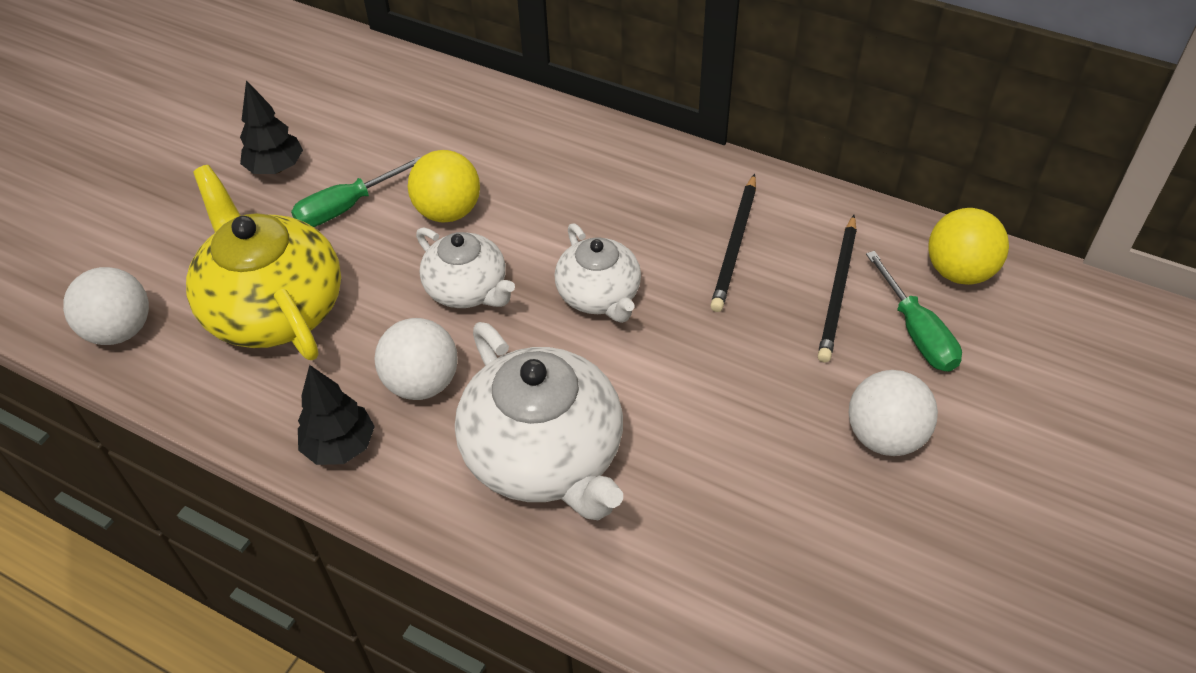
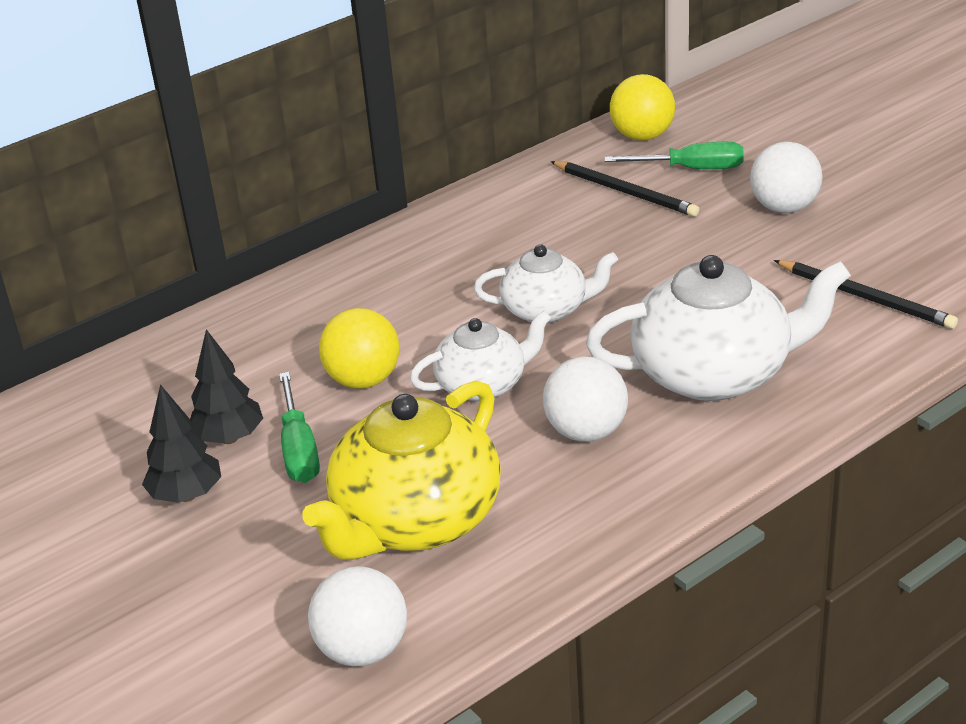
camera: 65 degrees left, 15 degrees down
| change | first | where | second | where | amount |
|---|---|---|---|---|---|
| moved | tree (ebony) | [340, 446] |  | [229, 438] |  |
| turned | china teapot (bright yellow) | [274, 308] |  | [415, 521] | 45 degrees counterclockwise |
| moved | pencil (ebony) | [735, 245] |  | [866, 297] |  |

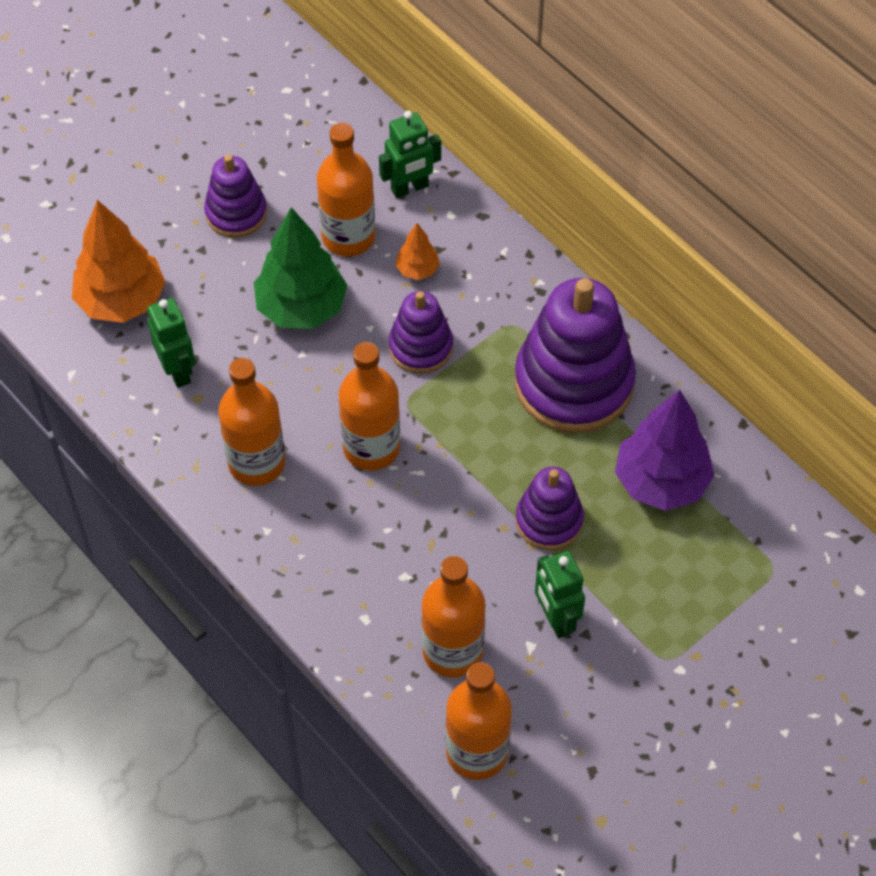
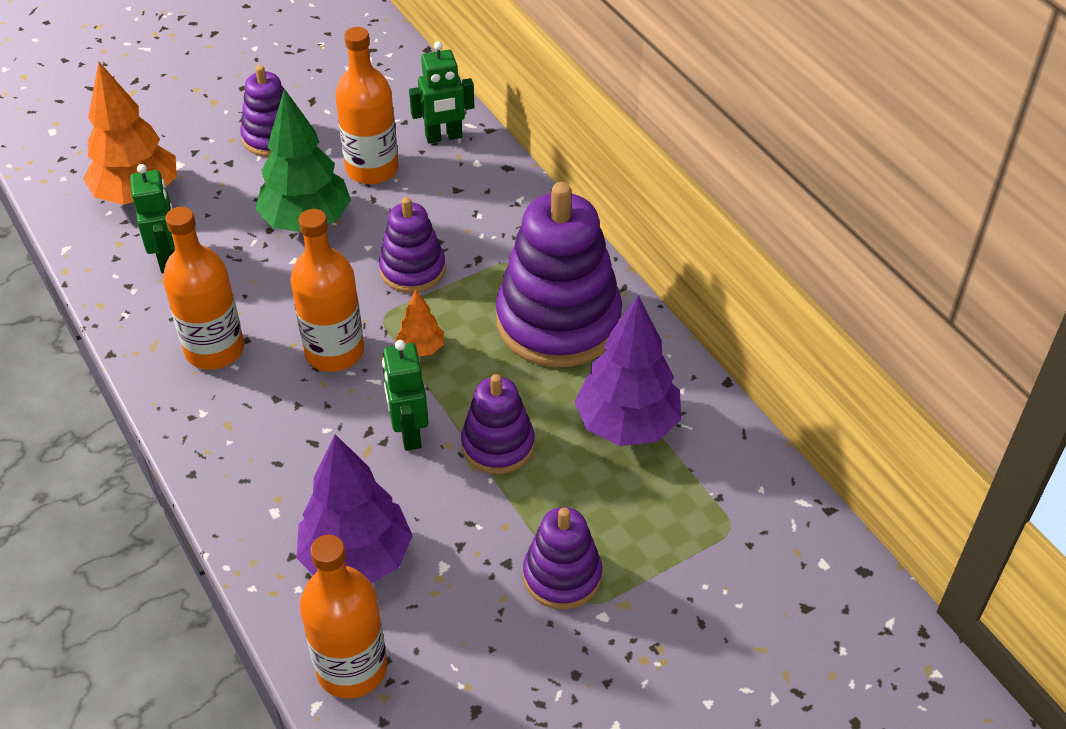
camera: 10 degrees right, 10 degrees down
| change | first | where | second | where | amount |
|---|---|---|---|---|---|
| replaced | drink bottle (orange) | [452, 651] | tree (violet) | [357, 559] |  |
| moved | toy robot (emerald) | [556, 619] |  | [409, 433] |  |
| moved | tree (orange) | [417, 269] |  | [421, 348] |  |
| added |  |  | ring stacker (violet) | [562, 576] |  |

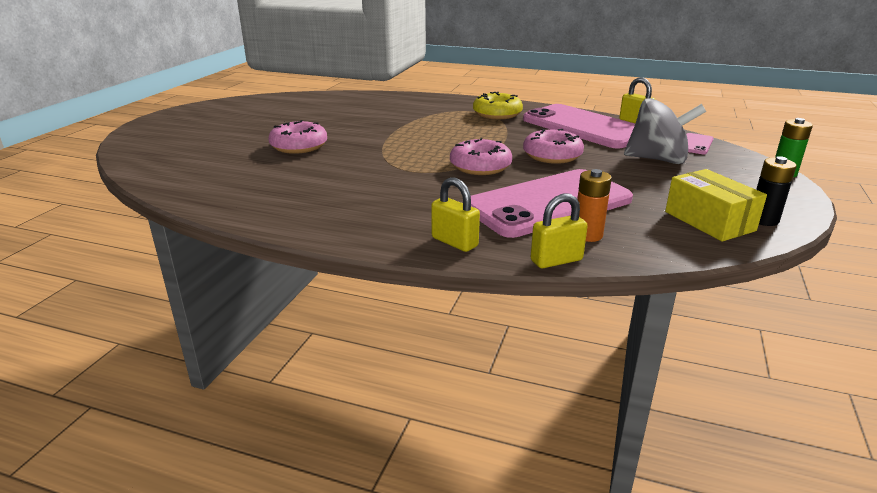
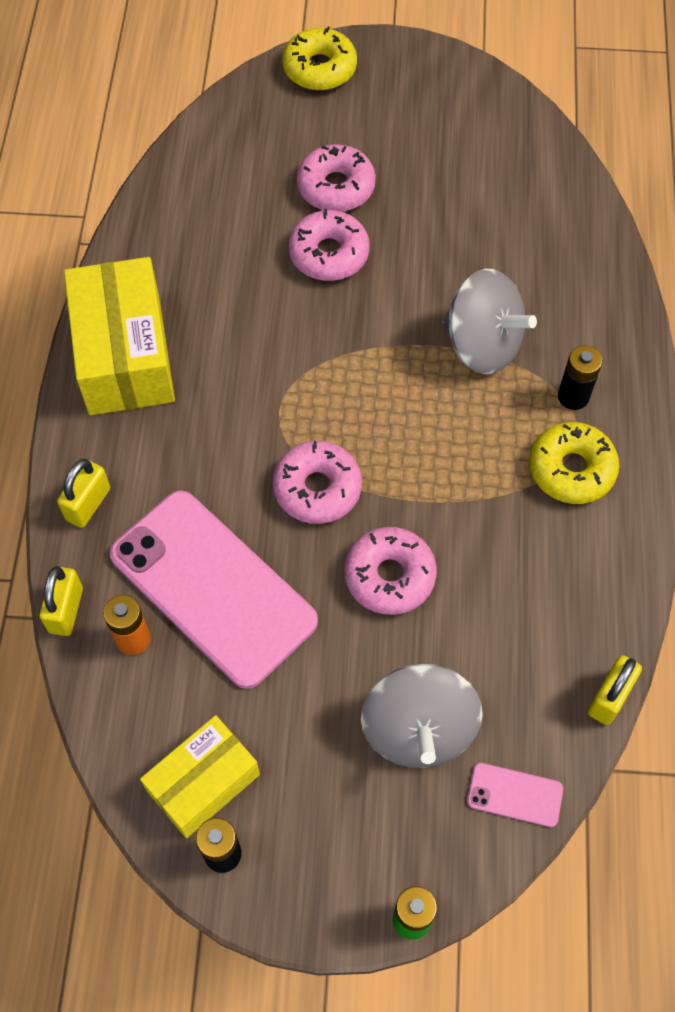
camera: 75 degrees right, 35 degrees up
| change | first | where | second | where | amount |
|---|---|---|---|---|---|
| turned | small lock (bright yellow) | [556, 260] |  | [66, 610] | 45 degrees clockwise |
| added |  |  | box (bright yellow) | [125, 355] |  |
| added |  |  | doughnut (bright yellow) | [319, 68] |  |
| added |  |  | doughnut (rose-pink) | [336, 187] |  |
| added |  |  | whirligig (grey) | [482, 344] |  |
| added |  |  | AA battery (ebony) | [573, 396] |  |
| removed | smartphone (rose-pink) | [584, 127] |  |  |  |

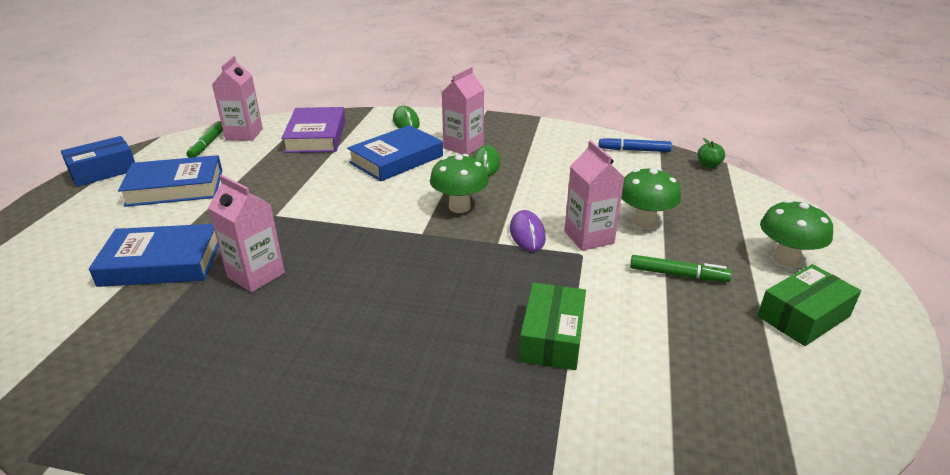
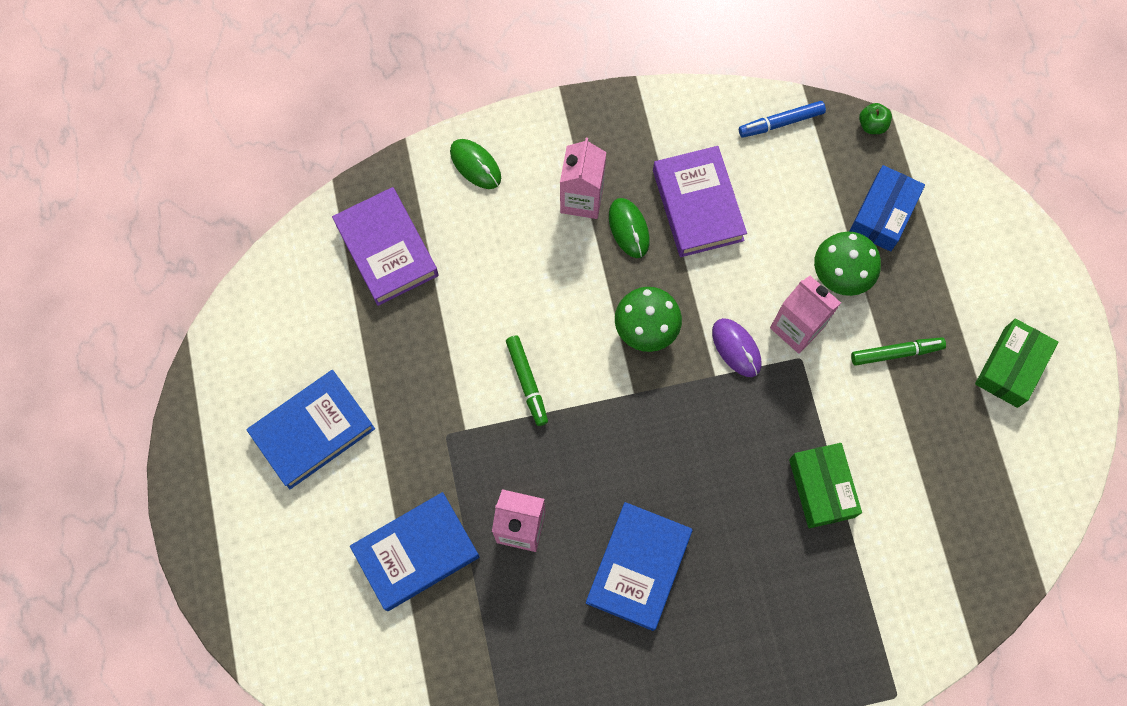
camera: 25 degrees left, 40 degrees up
| change | first | where | second | where | amount |
|---|---|---|---|---|---|
| moved | marker pen (emerald) | [207, 144] |  | [527, 382] |  |
| moved | hardcover (blue) | [396, 159] |  | [638, 567] |  |
| added |  |  | hardcover (violet) | [698, 205] |  |
| moved | box (blue) | [103, 171] |  | [883, 214] |  |
| removed | juice carton (rose-pink) | [244, 134] |  |  |  |
| removed | toadstool (emerald) | [786, 259] |  |  |  |

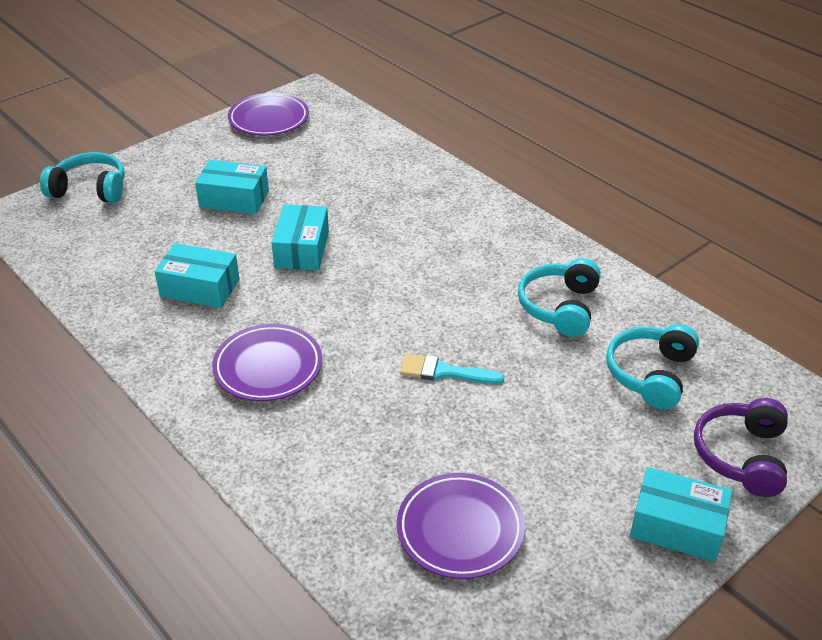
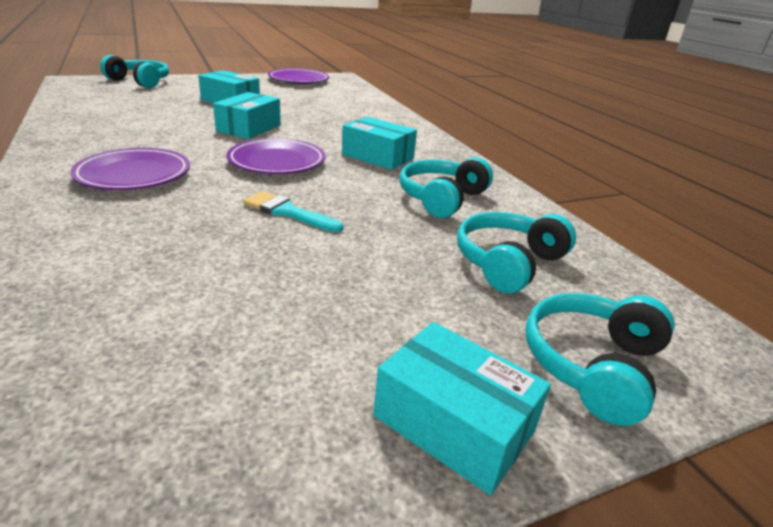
camera: 15 degrees right, 10 degrees down
| change | first | where | second | where | amount |
|---|---|---|---|---|---|
| moved | flat dish (violet) | [460, 529] |  | [277, 162] |  |
| moved | box (aqua) | [200, 288] |  | [378, 156] |  |
| recoloured | headset (violet) | [741, 456] | headset (aqua) | [592, 365] |  |

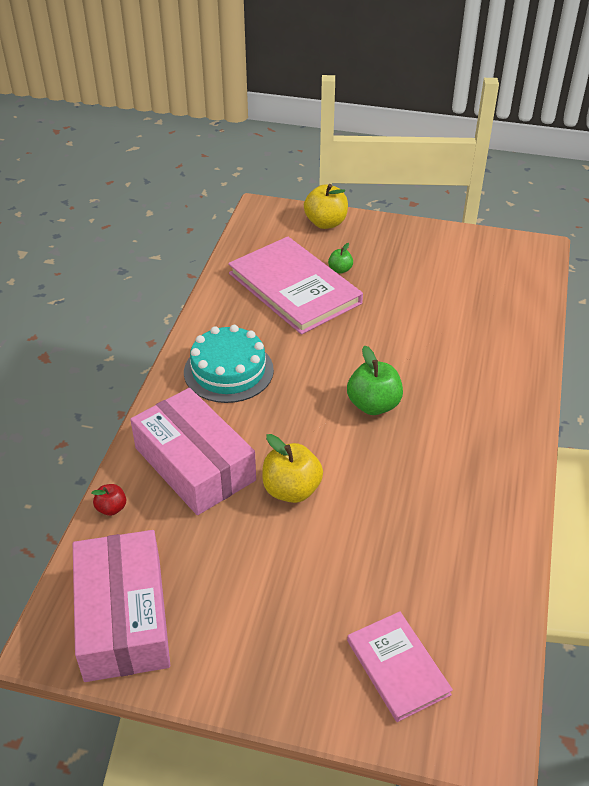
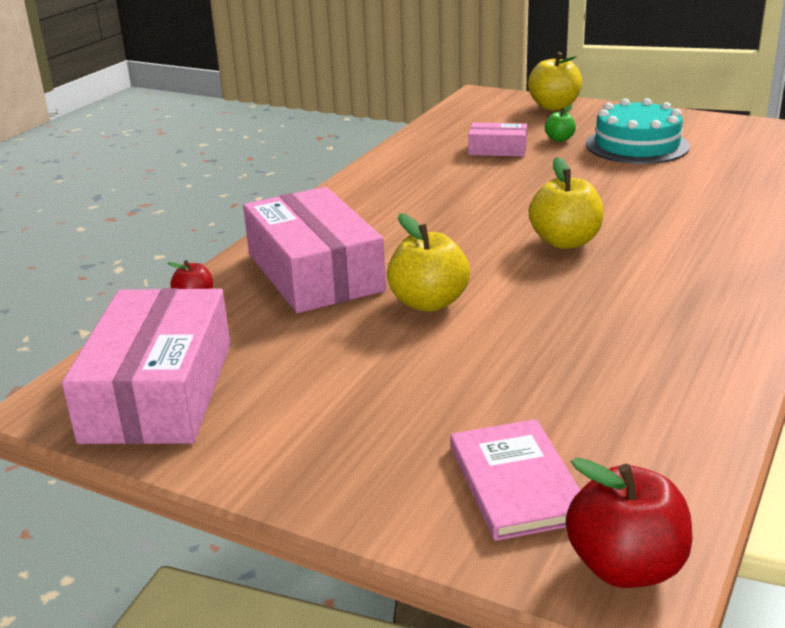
camera: 15 degrees right, 15 degrees down
| change | first | where | second | where | amount |
|---|---|---|---|---|---|
| replaced | hardcover (rose-pink) | [294, 288] | box (rose-pink) | [497, 149] |  |
| recoloured | apple (emerald) | [373, 405] | apple (bright yellow) | [565, 242] |  |
| added |  |  | apple (red) | [626, 567] |  |
| moved | gateau (aqua) | [228, 371] |  | [637, 145] |  |

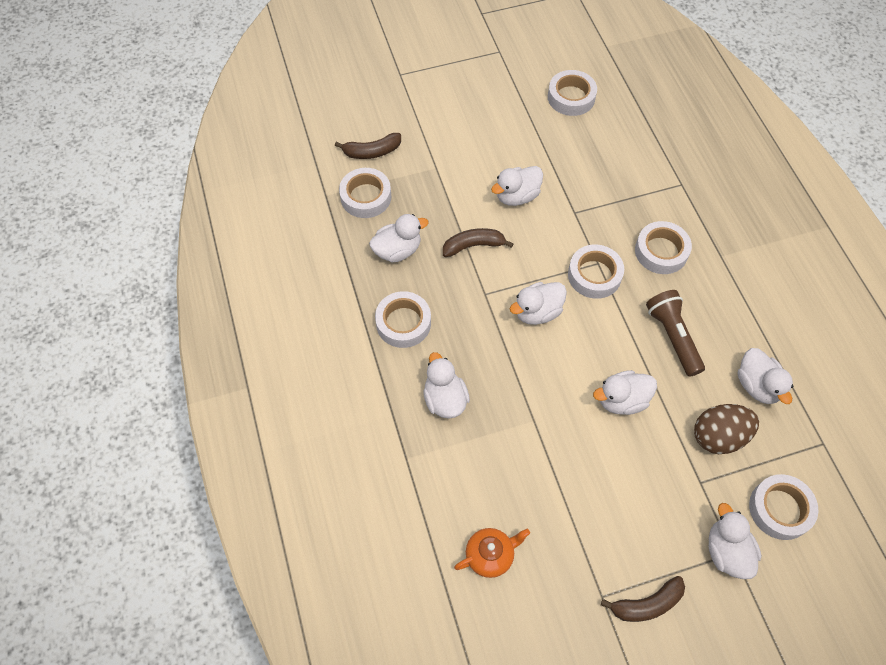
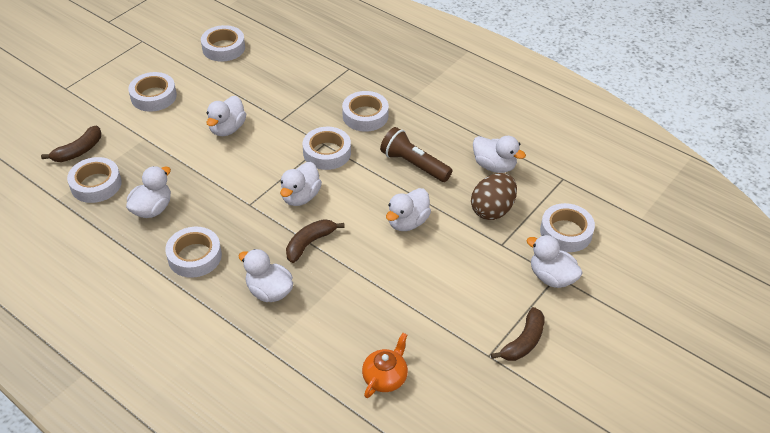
camera: 35 degrees left, 15 degrees down
| change | first | where | second | where | amount |
|---|---|---|---|---|---|
| added |  |  | roll of tape (pure white) | [153, 96] |  |
| moved | banana fruit (dark brown) | [473, 246] |  | [310, 243] |  |

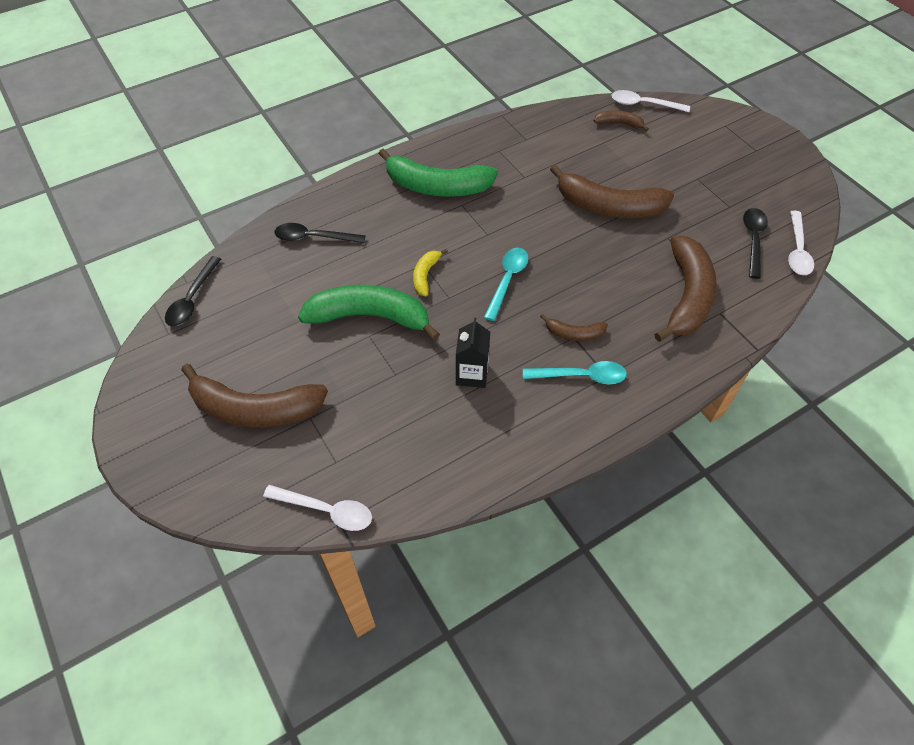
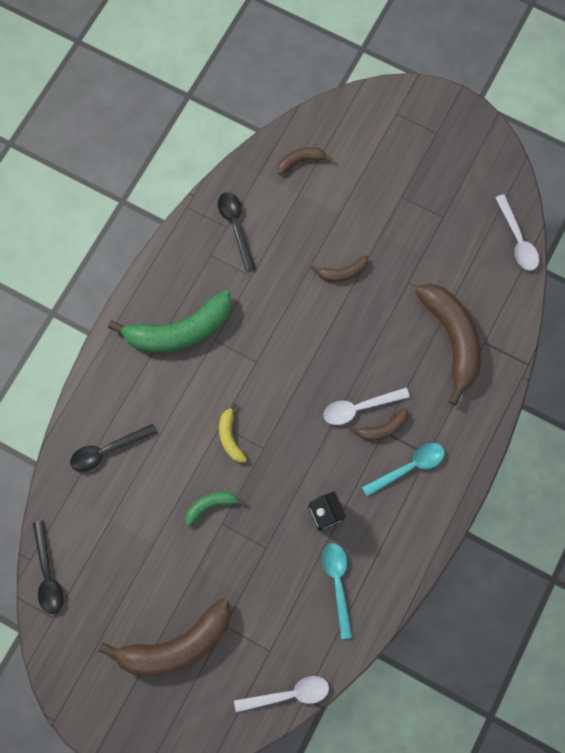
camera: 30 degrees left, 20 degrees up
| change | first | where | second | where | amount |
|---|---|---|---|---|---|
| resized | banana fruit (emerald) | [370, 317] |  | [210, 505] | x0.48 |
| moved | spoon (ebony) | [753, 240] |  | [236, 227] |  |
| resized | banana fruit (dark brown) | [608, 206] |  | [342, 272] | x0.48 |
| moved | spoon (aqua) | [507, 280] |  | [337, 583] |  |
| moved | spoon (pure white) | [643, 104] |  | [359, 407] |  |

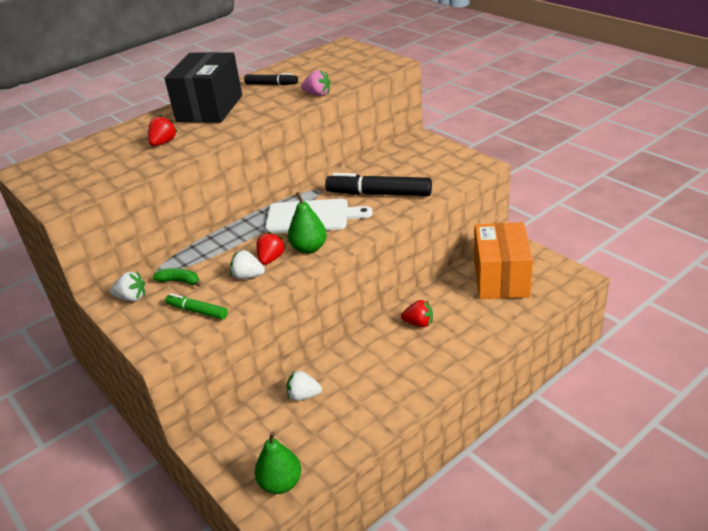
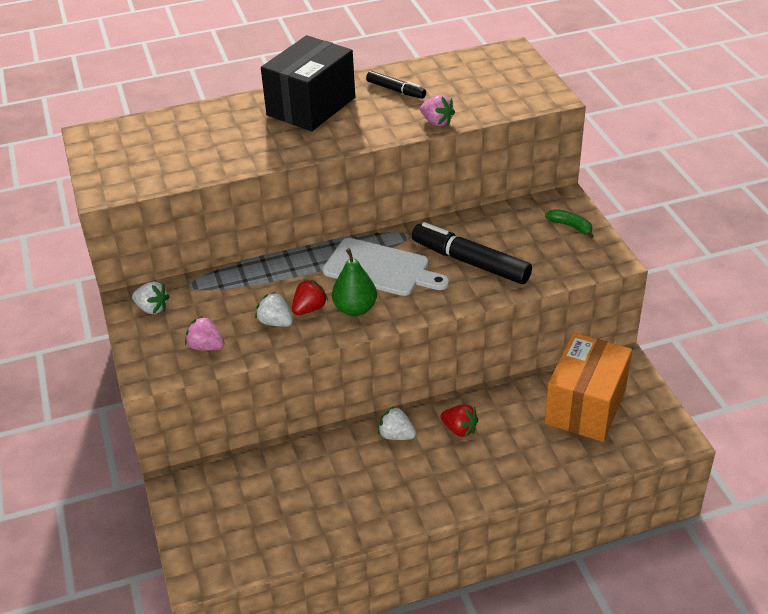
camera: 20 degrees right, 5 degrees up
| change | first | where | second | where | amount |
|---|---|---|---|---|---|
| replaced | marker pen (emerald) | [197, 311] | strawberry (rose-pink) | [206, 347] |  |
| moved | strawberry (pure white) | [303, 396] |  | [396, 435] |  |
| moved | banana fruit (emerald) | [179, 281] |  | [571, 226] |  |
| removed | strawberry (red) | [163, 143] |  |  |  |
| removed | pear fruit (emerald) | [281, 483] |  |  |  |

